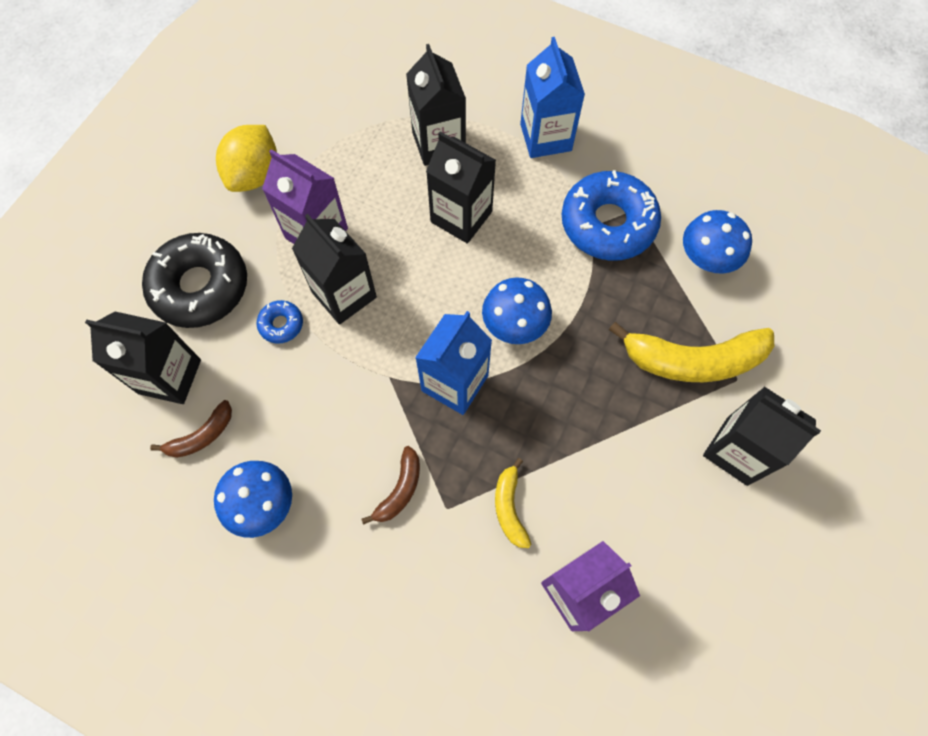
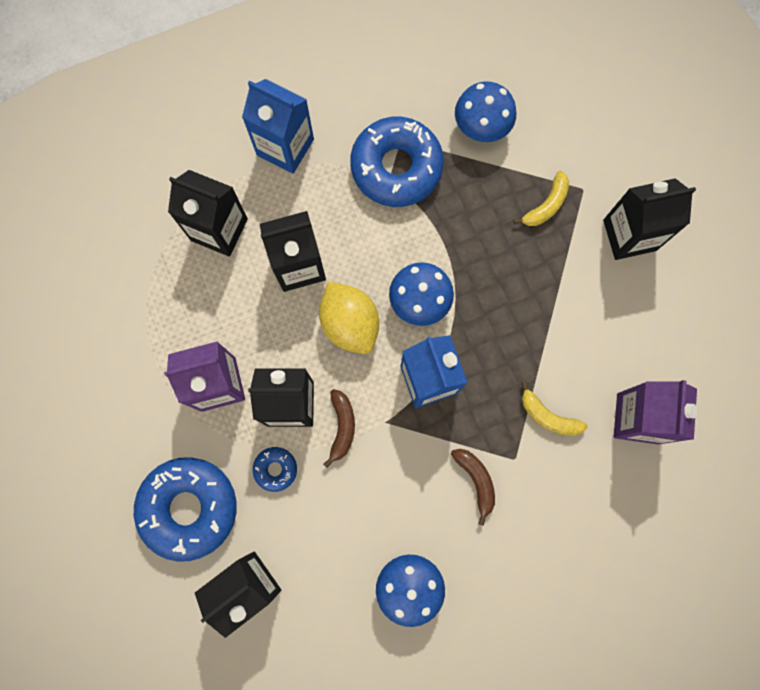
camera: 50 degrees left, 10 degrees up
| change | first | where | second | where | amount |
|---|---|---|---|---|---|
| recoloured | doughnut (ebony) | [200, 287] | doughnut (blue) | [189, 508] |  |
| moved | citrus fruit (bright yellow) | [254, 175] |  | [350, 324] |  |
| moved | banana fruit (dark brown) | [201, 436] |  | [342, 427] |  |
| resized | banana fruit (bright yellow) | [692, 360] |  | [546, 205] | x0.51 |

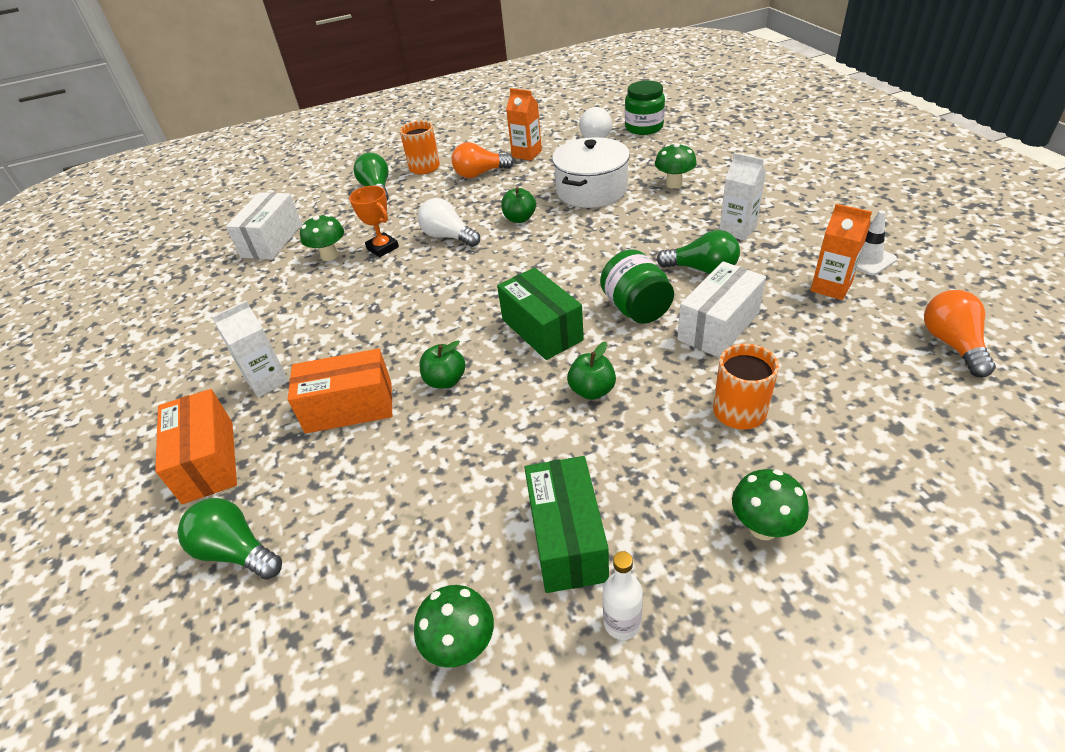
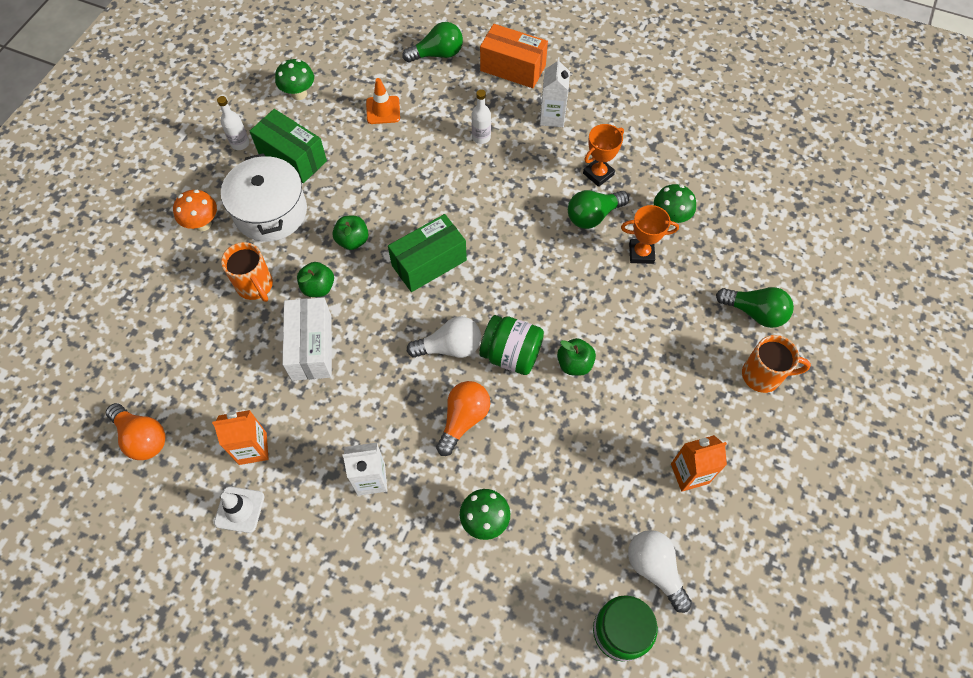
camera: 130 degrees right, 20 degrees up
| change | first | where | second | where | amount |
|---|---|---|---|---|---|
| recoloured | toadstool (emerald) | [763, 527] | toadstool (orange) | [203, 224] |  |
| moved | stockpot (pure white) | [591, 190] |  | [270, 212] |  |
| moved | apple (emerald) | [445, 381] |  | [318, 287] |  |
| added |  |  | traffic cone (orange) | [383, 110] |  |
| turned | box (emerald) | [542, 330] |  | [429, 263] | 45 degrees counterclockwise |
| moved | lightbulb (pure white) | [448, 237] |  | [450, 347] |  |
| moved | lightbulb (orange) | [480, 174] |  | [463, 419] |  |
| replaced | box (orange) | [349, 407] | drink bottle (pure white) | [481, 137] |  |
| moved | jam jar (emerald) | [636, 308] |  | [511, 354] |  |
| moved | lightbulb (emerald) | [702, 269] |  | [593, 216] |  |
| added |  |  | trophy (orange) | [598, 174] |  |
| removed | box (pure white) | [272, 240] |  |  |  |

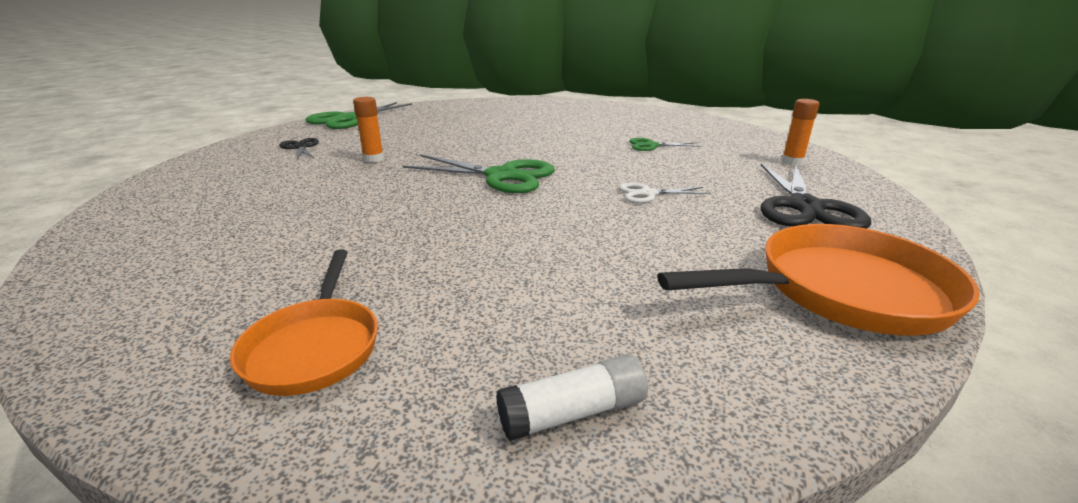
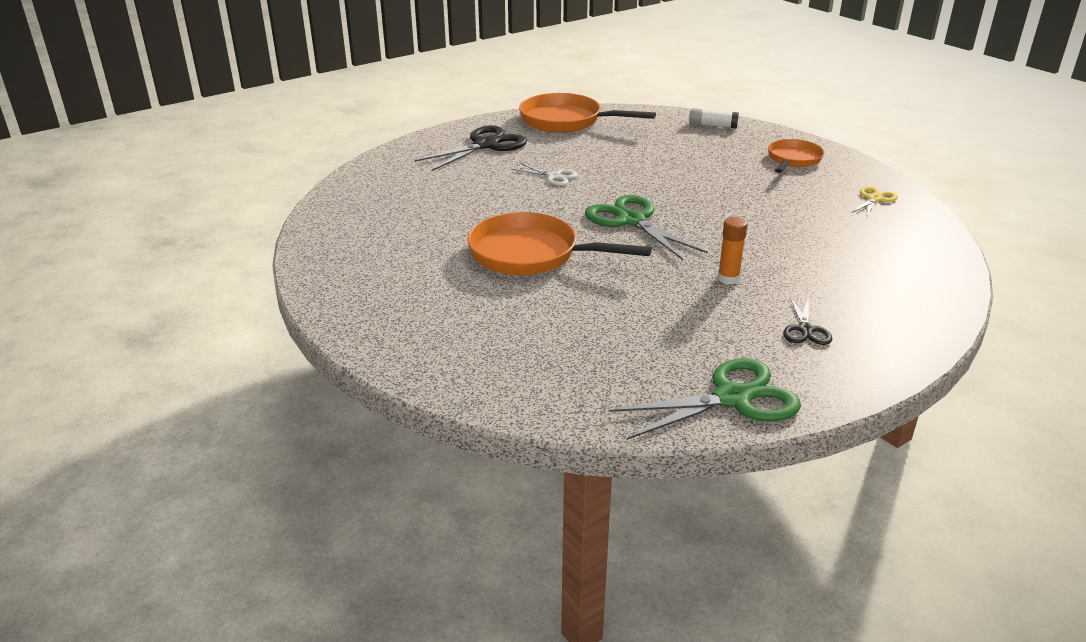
camera: 145 degrees left, 5 degrees up
| change | first | where | second | where | amount |
|---|---|---|---|---|---|
| added |  |  | skillet (orange) | [531, 254] |  |
| added |  |  | shears (bright yellow) | [874, 199] |  |
| removed | shears (emerald) | [651, 146] |  |  |  |
| removed | glue stick (orange) | [792, 162] |  |  |  |

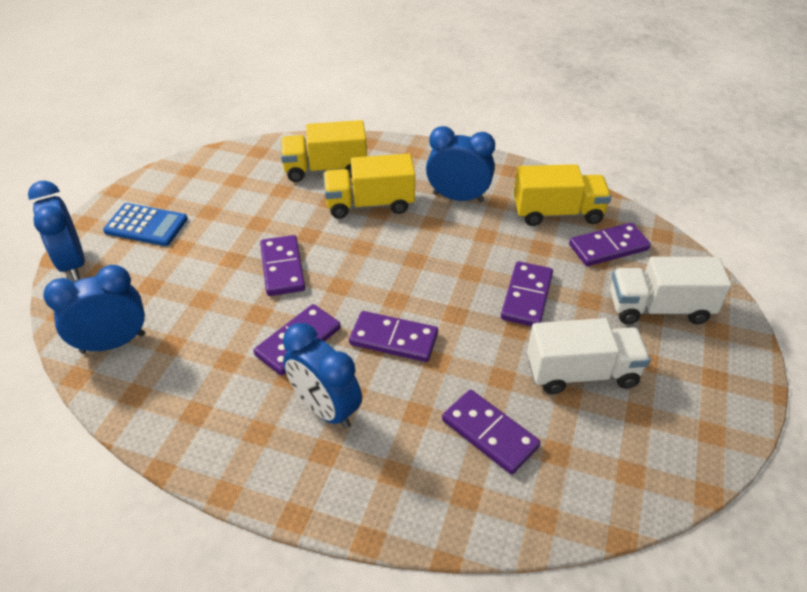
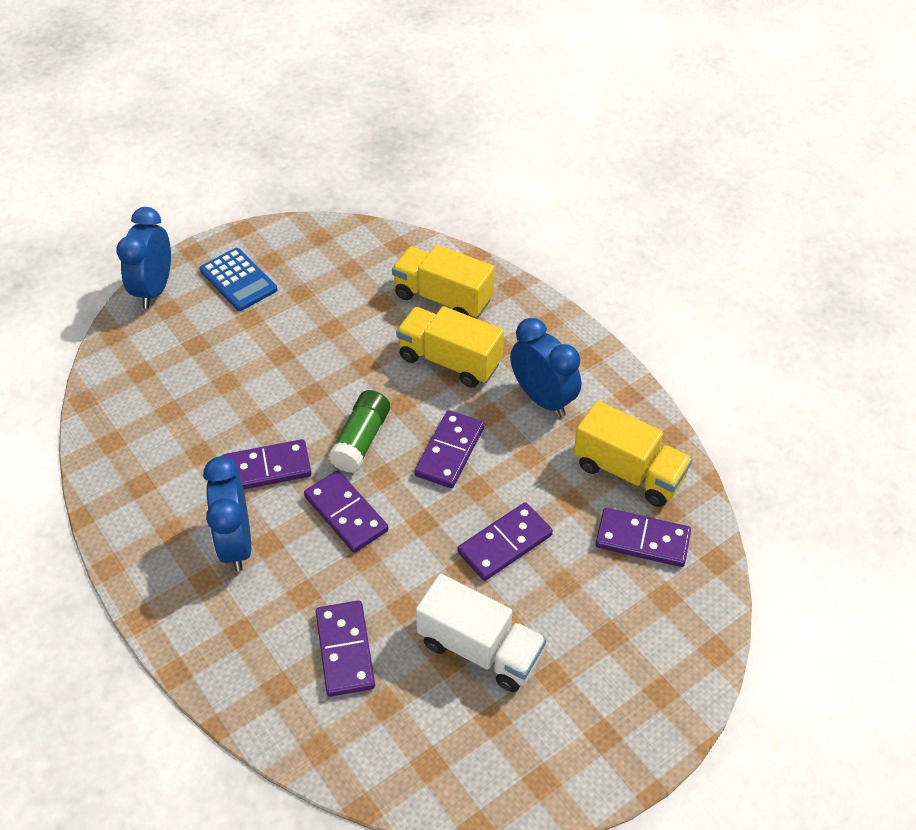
camera: 35 degrees right, 5 degrees up
| change | first | where | second | where | amount |
|---|---|---|---|---|---|
| added |  |  | glue stick (emerald) | [361, 440] |  |
| moved | domino tile (violet) | [282, 268] |  | [450, 451] |  |
| removed | bedside clock (blue) | [113, 343] |  |  |  |
| removed | toy truck (pure white) | [659, 308] |  |  |  |

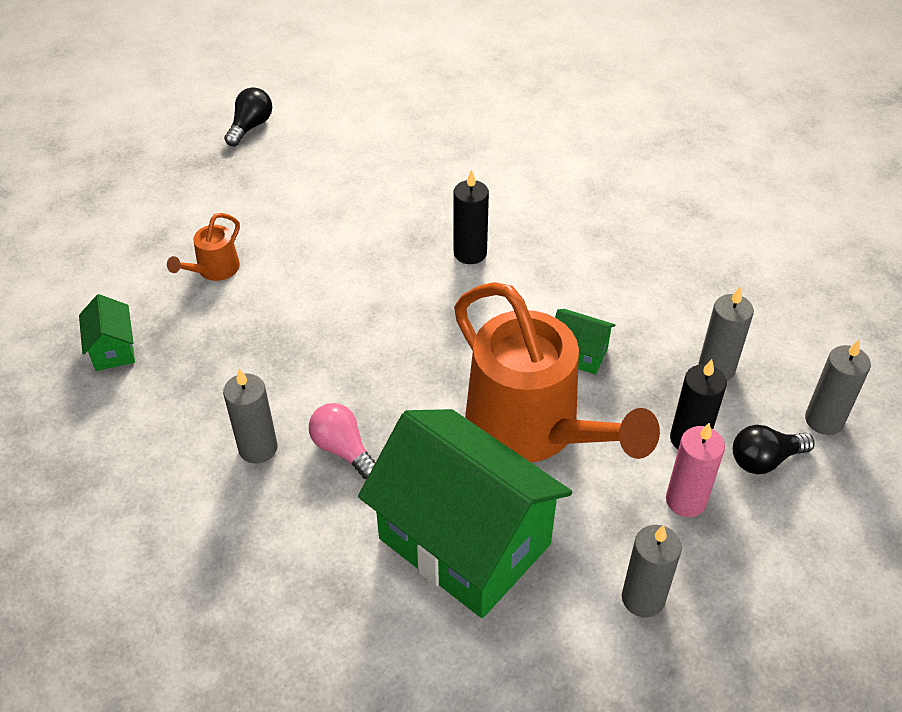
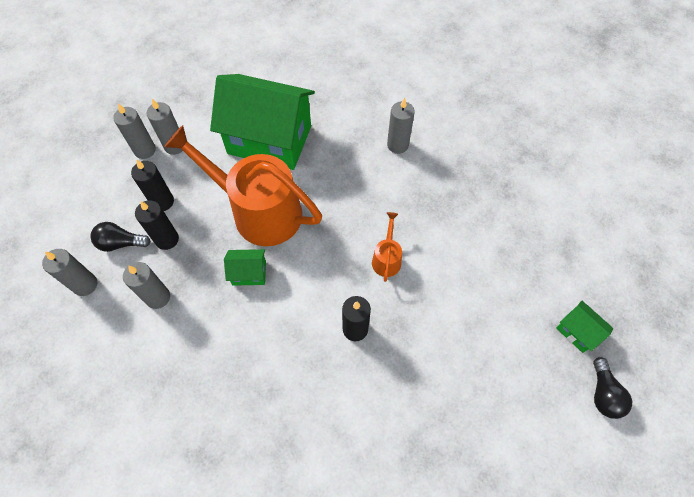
camera: 155 degrees right, 15 degrees up
| change | first | where | second | where | amount |
|---|---|---|---|---|---|
| turned | lightbulb (ebony) | [764, 460] |  | [121, 243] | 135 degrees counterclockwise |
| added |  |  | wax candle (grey) | [145, 150] |  |
| recoloured | wax candle (rose-pink) | [685, 500] | wax candle (ebony) | [162, 202] |  |
| moved | watering can (orange) | [214, 270] |  | [387, 258] |  |
| moved | toy house (emerald) | [113, 349] |  | [577, 331] |  |
| removed | lightbulb (rose-pink) | [343, 449] |  |  |  |

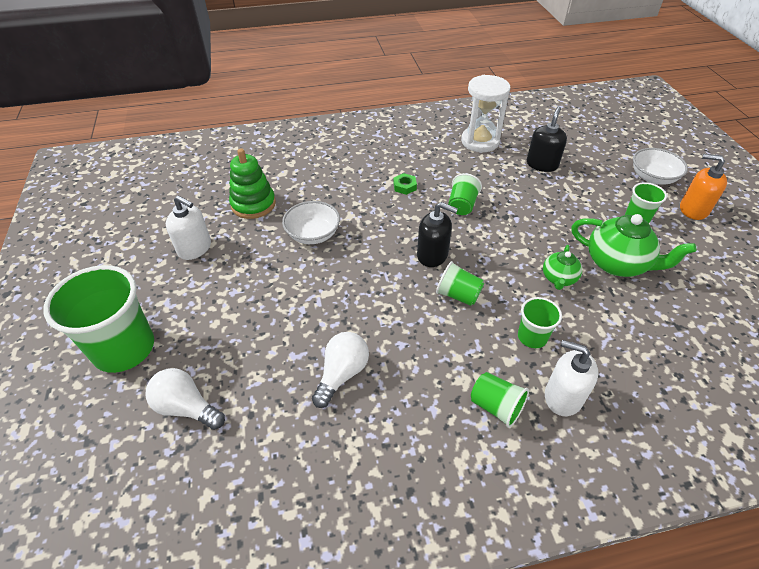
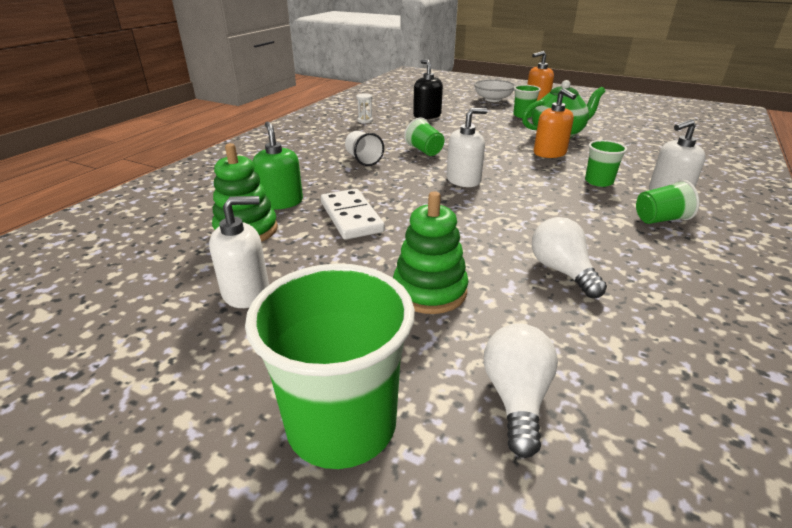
camera: 50 degrees left, 15 degrees down
| change | first | where | second | where | amount |
|---|---|---|---|---|---|
| added |  |  | pump bottle (emerald) | [281, 202] |  |
| replaced | bowl (pure white) | [313, 234] | domino tile (pure white) | [351, 217] |  |
| replaced | hexagon nut (emerald) | [404, 186] | cup (pure white) | [363, 160] |  |
| resized | hourglass (pure white) | [480, 141] |  | [365, 121] | x0.42 |
| added |  |  | ring stacker (emerald) | [429, 291] |  |
| recoloured | pump bottle (ebony) | [432, 255] | pump bottle (pure white) | [463, 180] |  |
| turned | lightbulb (pure white) | [186, 407] |  | [516, 398] | 120 degrees clockwise |
| replaced | china teapot (emerald) | [558, 278] | pump bottle (orange) | [549, 153] |  |
| removed | cup (emerald) | [458, 295] |  |  |  |

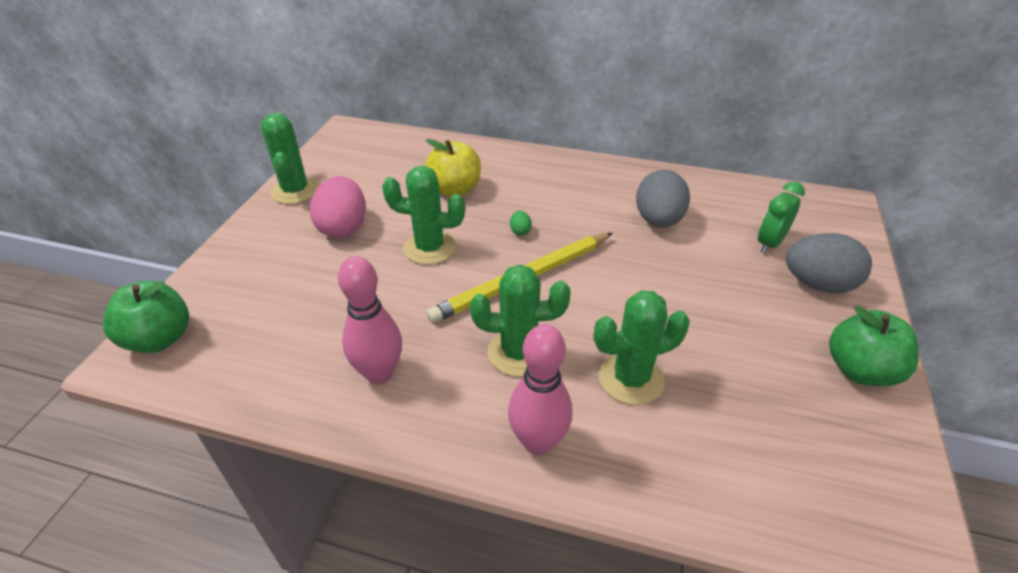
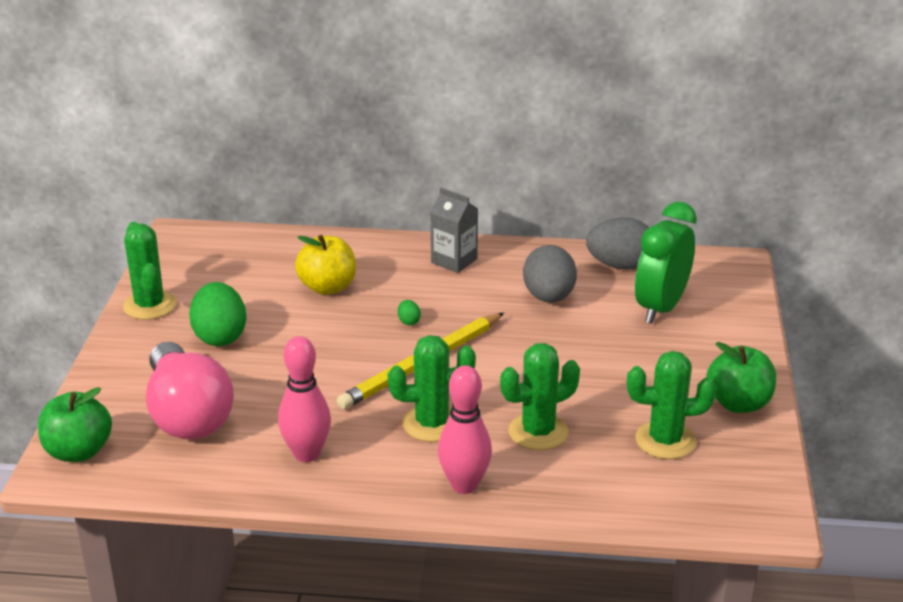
camera: 10 degrees left, 10 degrees down
| change | first | where | second | where | amount |
|---|---|---|---|---|---|
| added |  |  | lightbulb (rose-pink) | [187, 414] |  |
| recoloured | toy egg (rose-pink) | [343, 228] | toy egg (emerald) | [220, 336] |  |
| added |  |  | juice carton (grey) | [454, 261] |  |
| moved | toy egg (grey) | [818, 284] |  | [619, 265] |  |
| moved | saguaro cactus (emerald) | [429, 248] |  | [665, 440] |  |
| resized | bedside clock (emerald) | [769, 243] |  | [661, 308] | x1.65 |

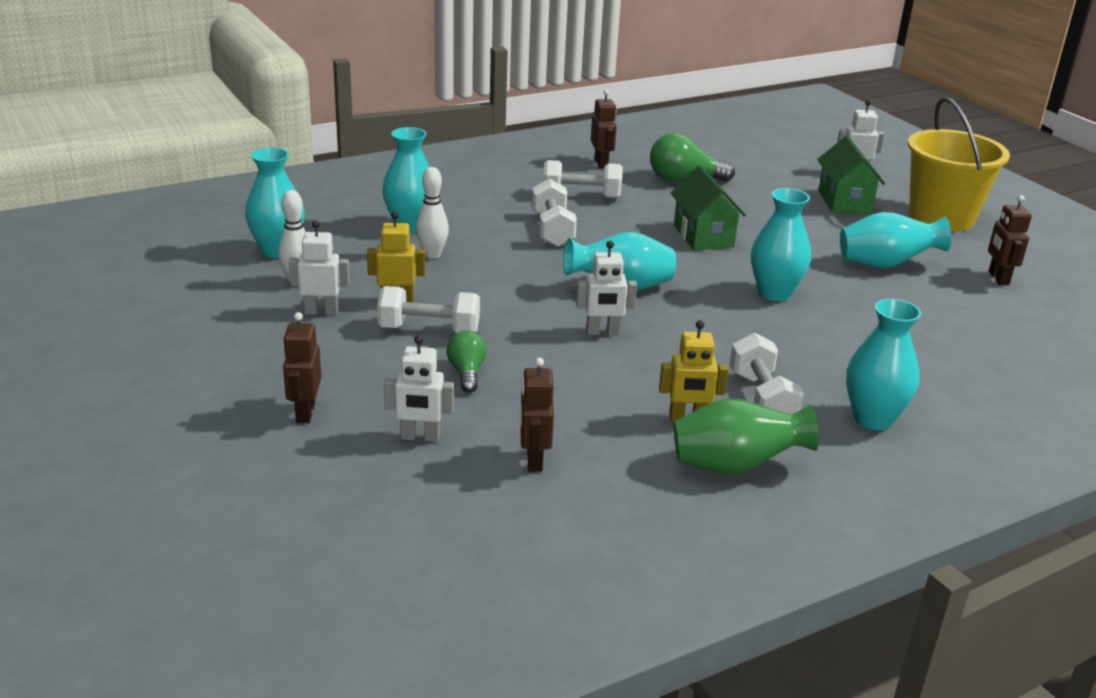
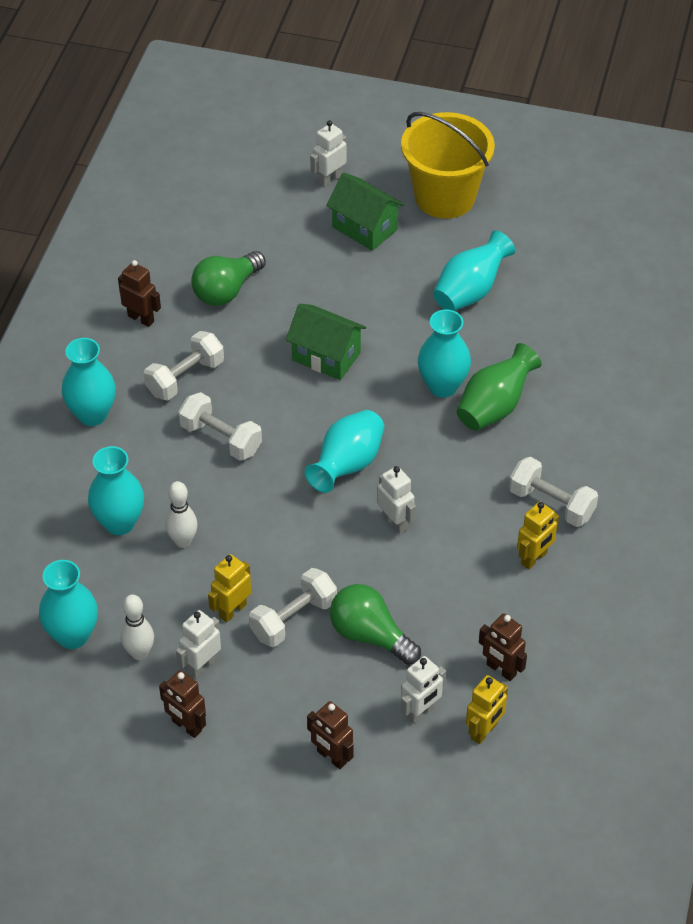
camera: 45 degrees left, 20 degrees up
| change | first | where | second | where | amount |
|---|---|---|---|---|---|
| moved | tall vase (aqua) | [872, 419] |  | [92, 414] |  |
| moved | toy robot (dark brown) | [998, 278] |  | [186, 726] |  |
| resized | lightbulb (emerald) | [467, 373] |  | [370, 635] | x1.63 |
| turned | toy robot (pure white) | [603, 332] |  | [395, 522] | 75 degrees counterclockwise |
| moved | tall vase (emerald) | [735, 465] |  | [495, 407] |  |
| added |  |  | toy robot (bright yellow) | [484, 731] |  |

